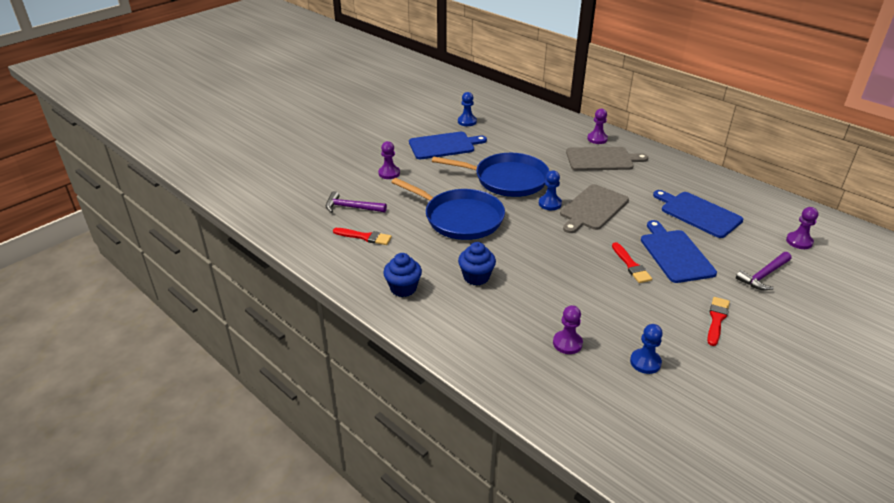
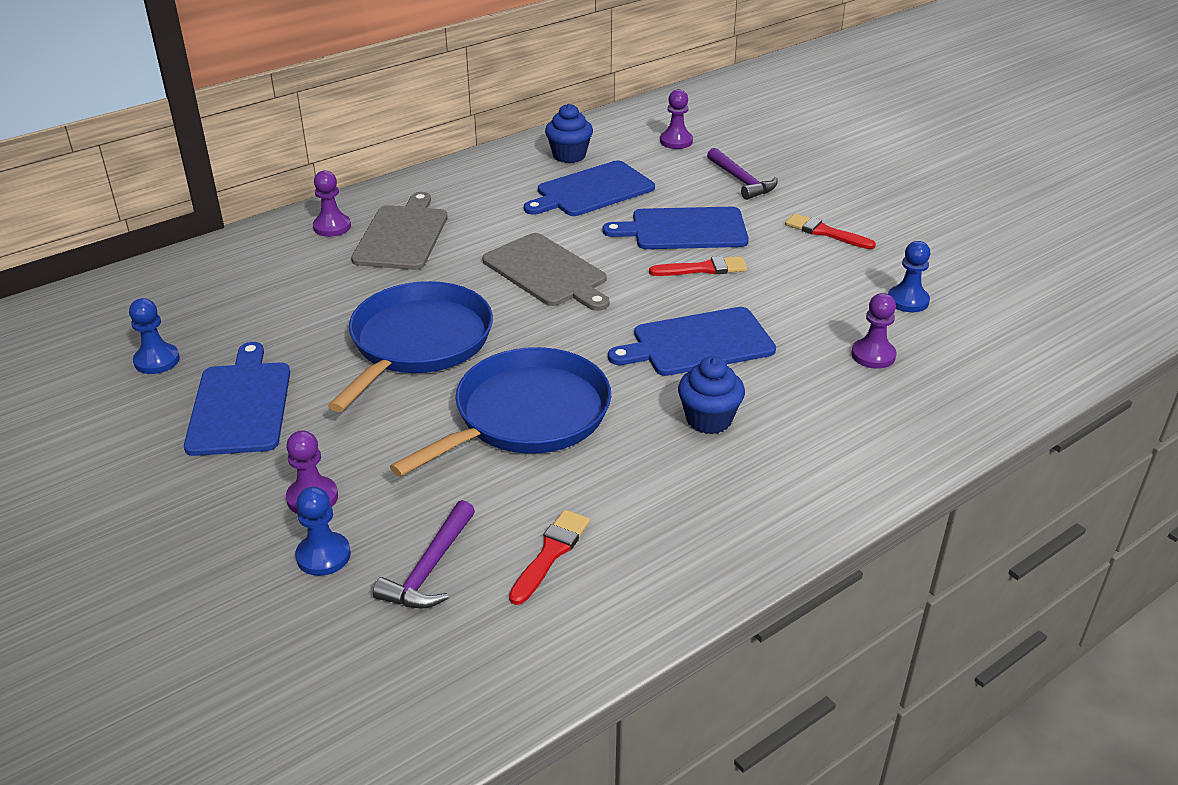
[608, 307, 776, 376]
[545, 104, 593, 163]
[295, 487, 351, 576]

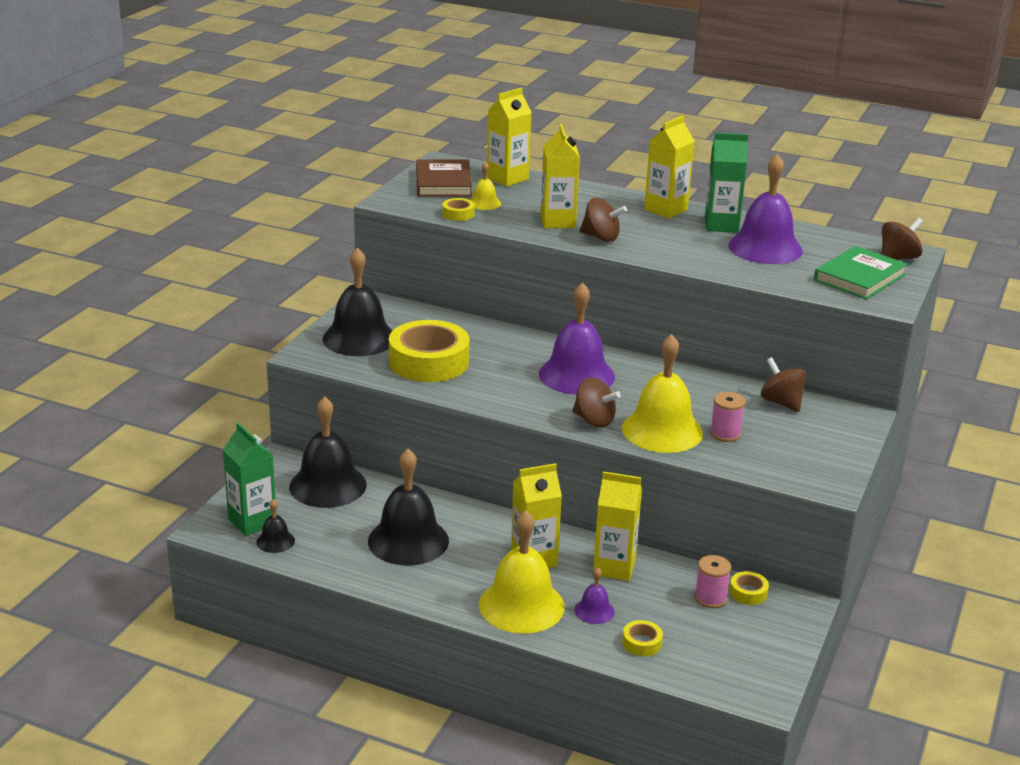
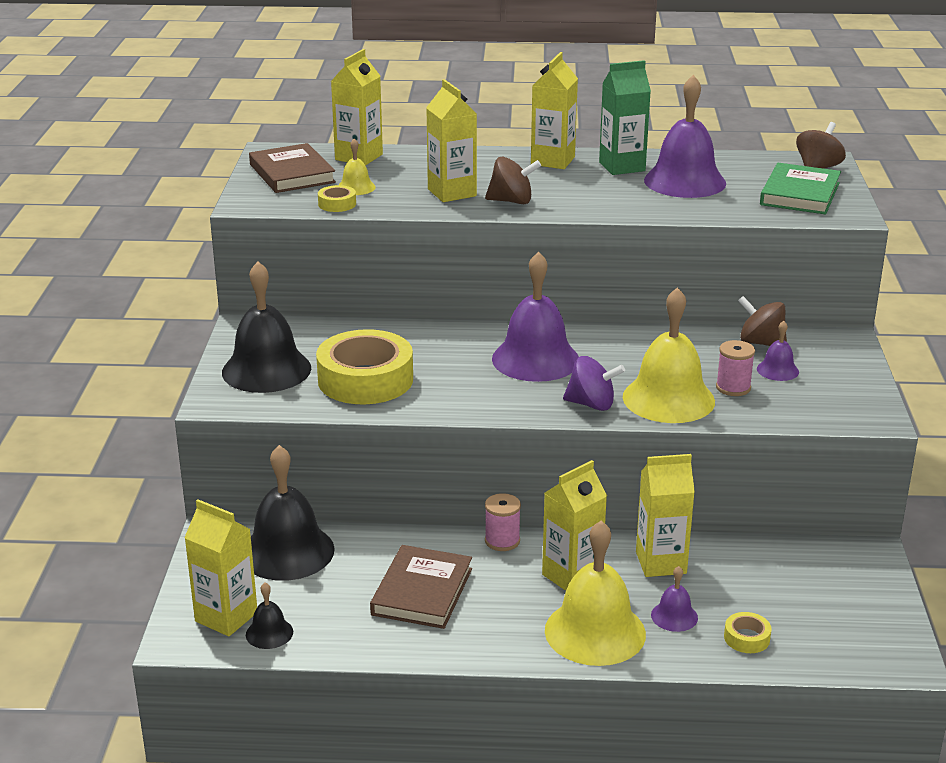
[729, 571, 769, 605] (first image)
[757, 321, 799, 381]
[485, 493, 521, 551]
[370, 545, 472, 629]
[184, 499, 257, 636]
[563, 356, 625, 411]

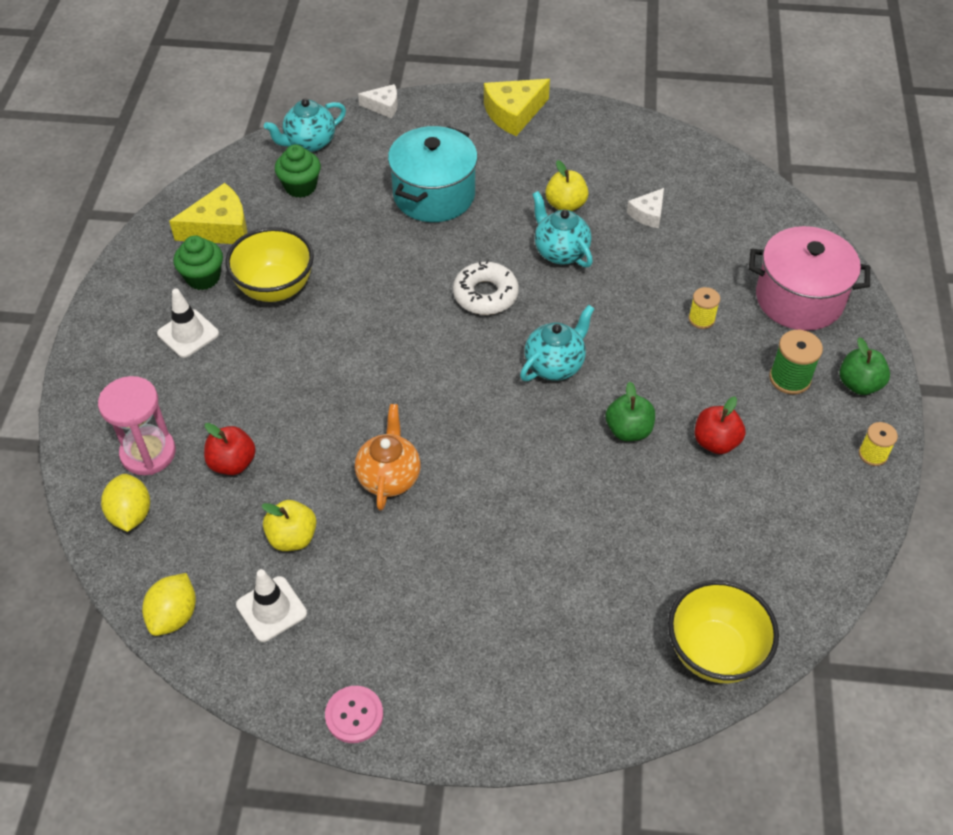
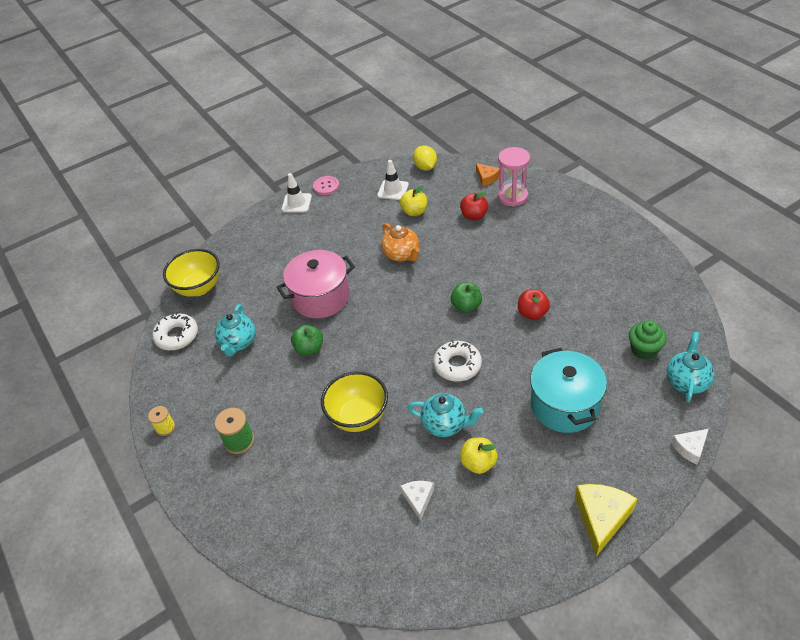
[169, 183, 247, 244] (first image)
[173, 236, 223, 290] (first image)
[689, 287, 720, 329] (first image)
[153, 312, 198, 351]
[282, 173, 312, 212]
[321, 371, 388, 432]
[215, 304, 256, 357]
[518, 289, 550, 320]
[277, 250, 355, 319]
[451, 282, 482, 312]
[476, 163, 500, 187]

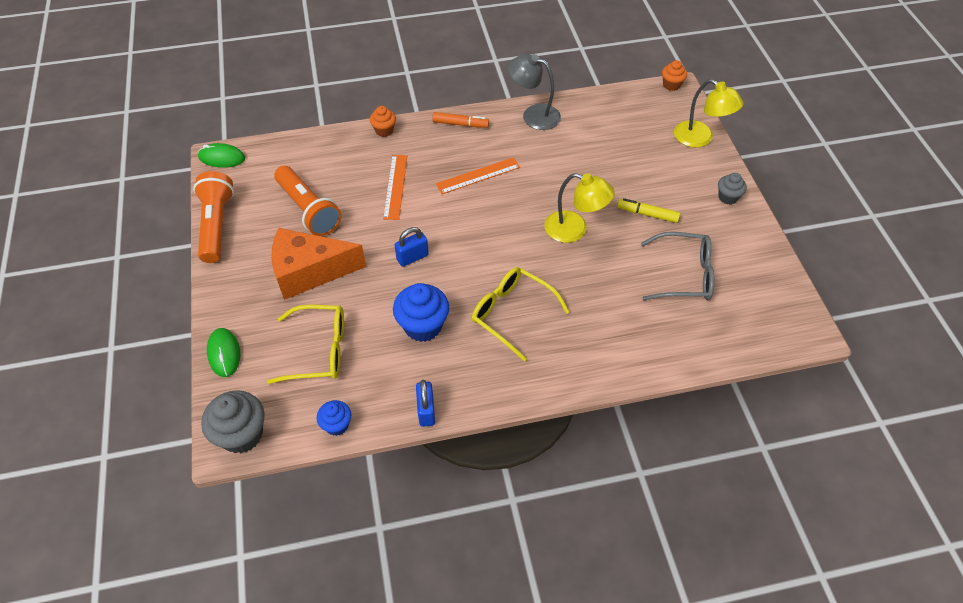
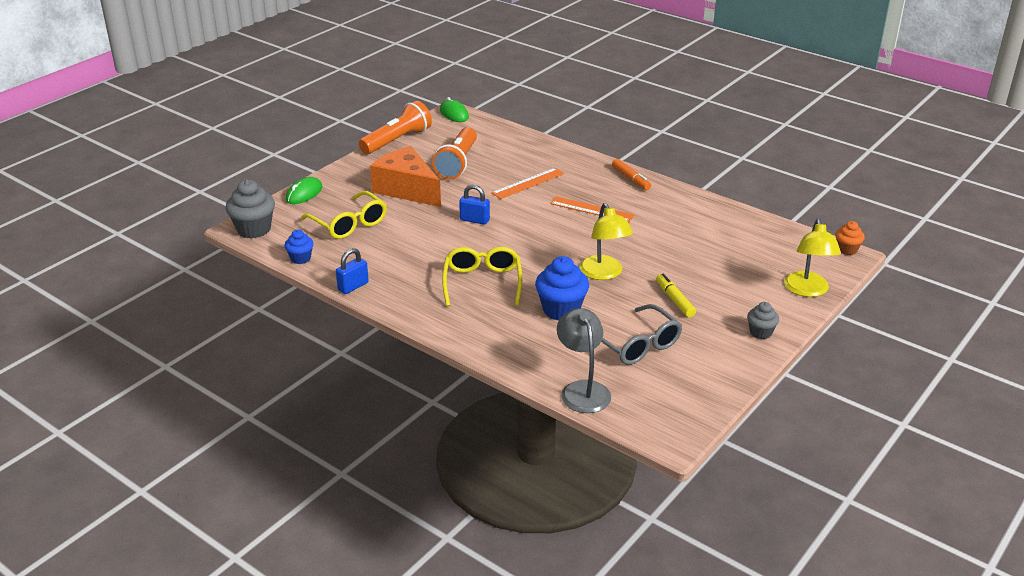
[370, 106, 396, 137] (first image)
[535, 256, 589, 321]
[557, 308, 611, 413]

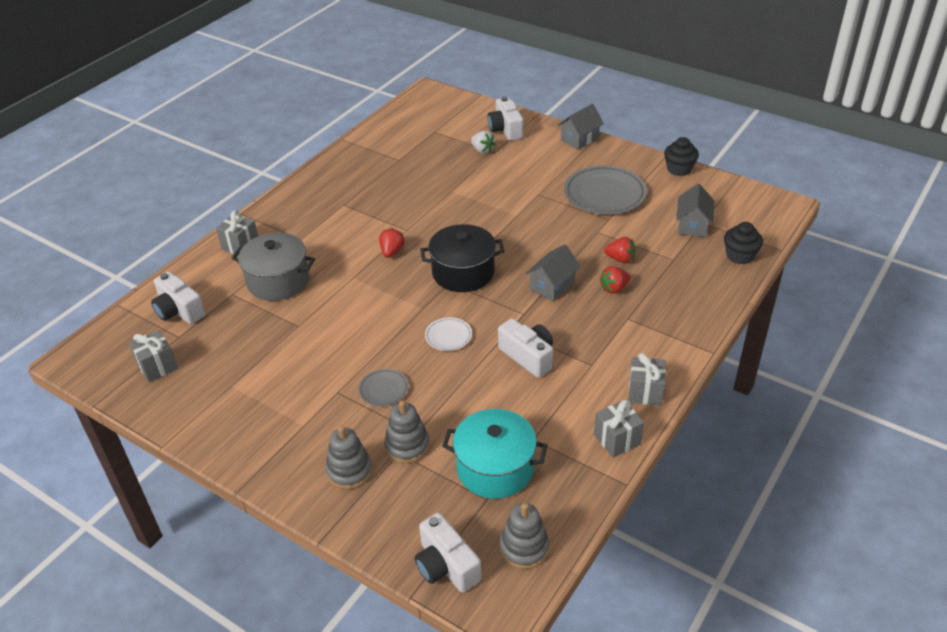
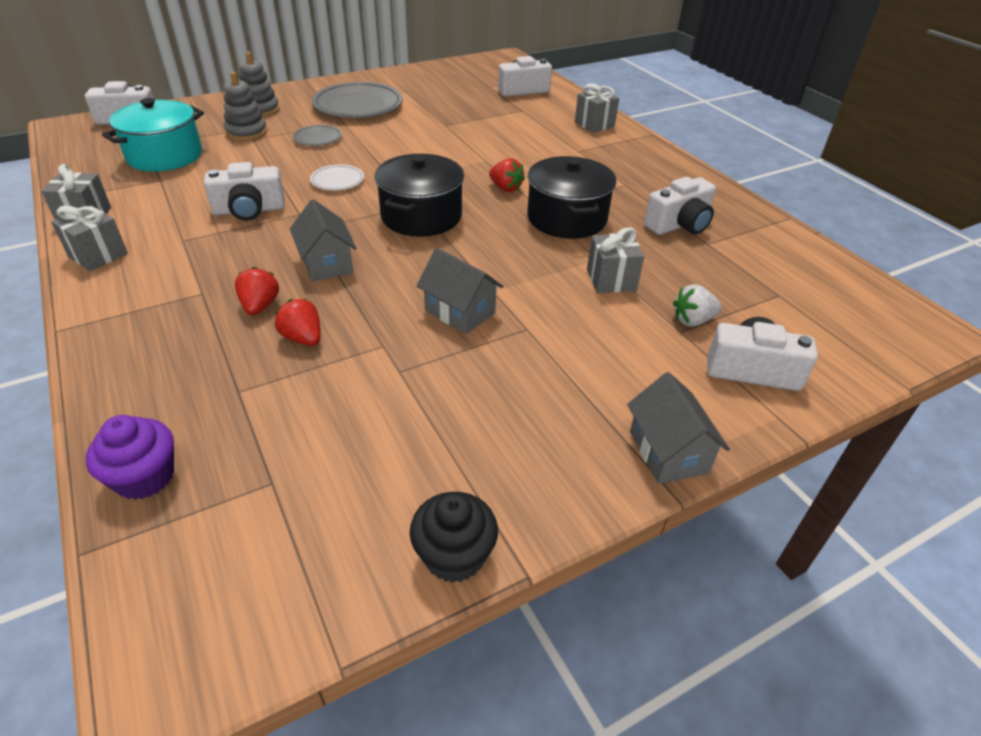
[231, 233, 315, 301] (first image)
[500, 503, 549, 569] (first image)
[527, 156, 616, 239]
[644, 177, 716, 235]
[587, 227, 644, 293]
[312, 82, 403, 118]
[416, 248, 503, 334]
[86, 415, 174, 500]
[274, 299, 321, 346]

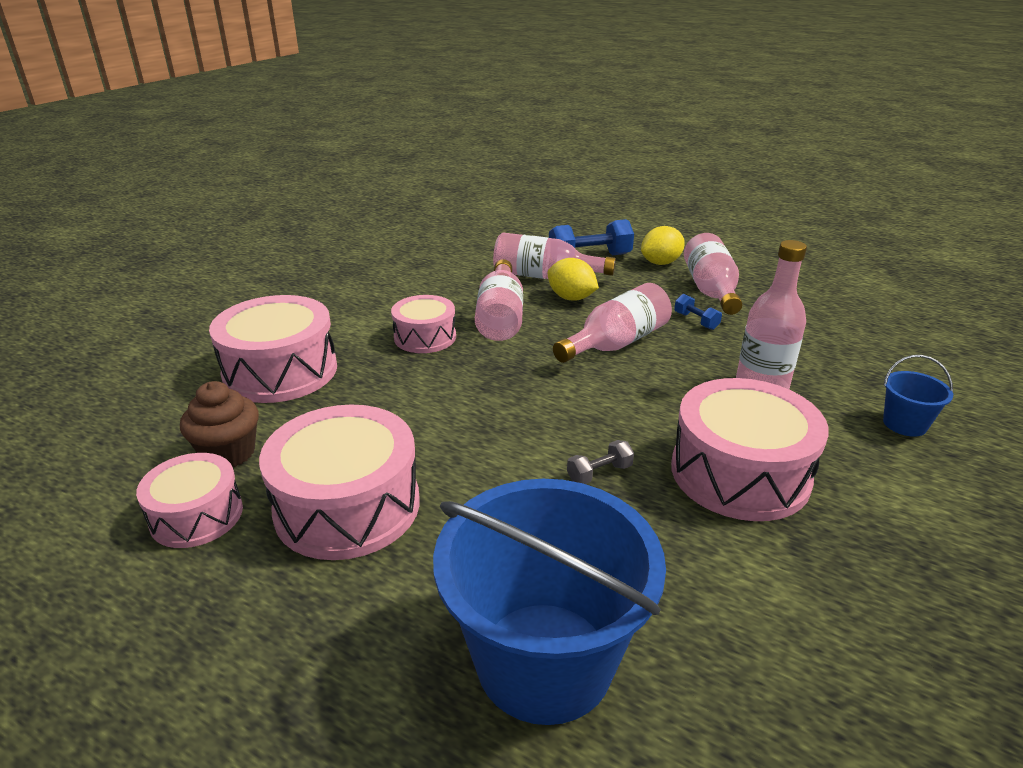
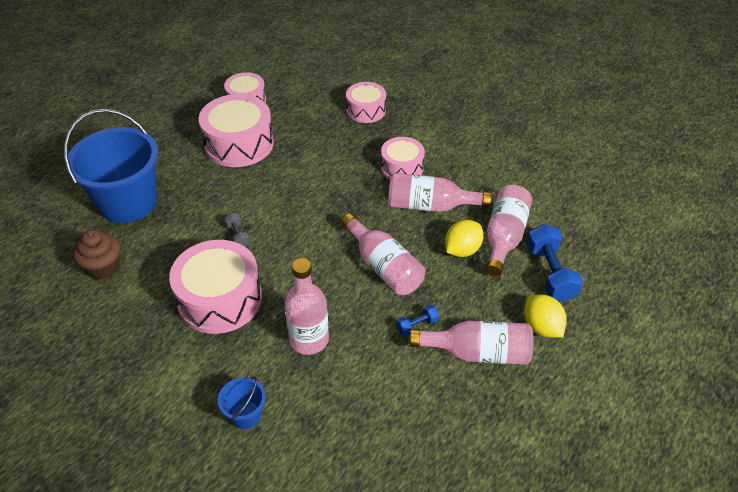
[73, 230, 120, 280]
[346, 82, 386, 123]

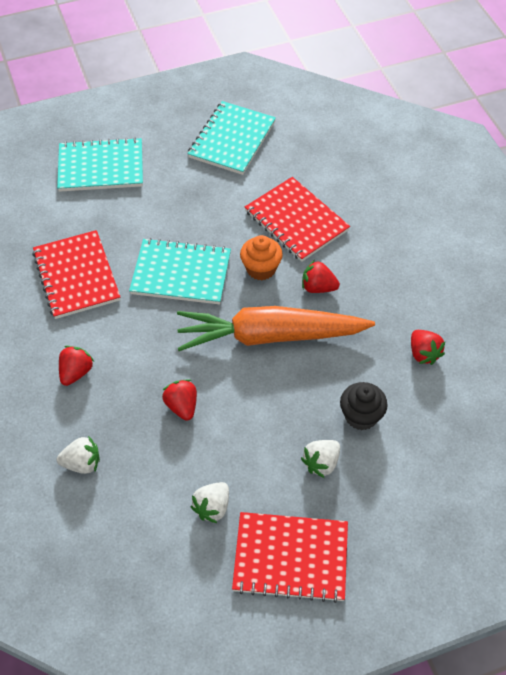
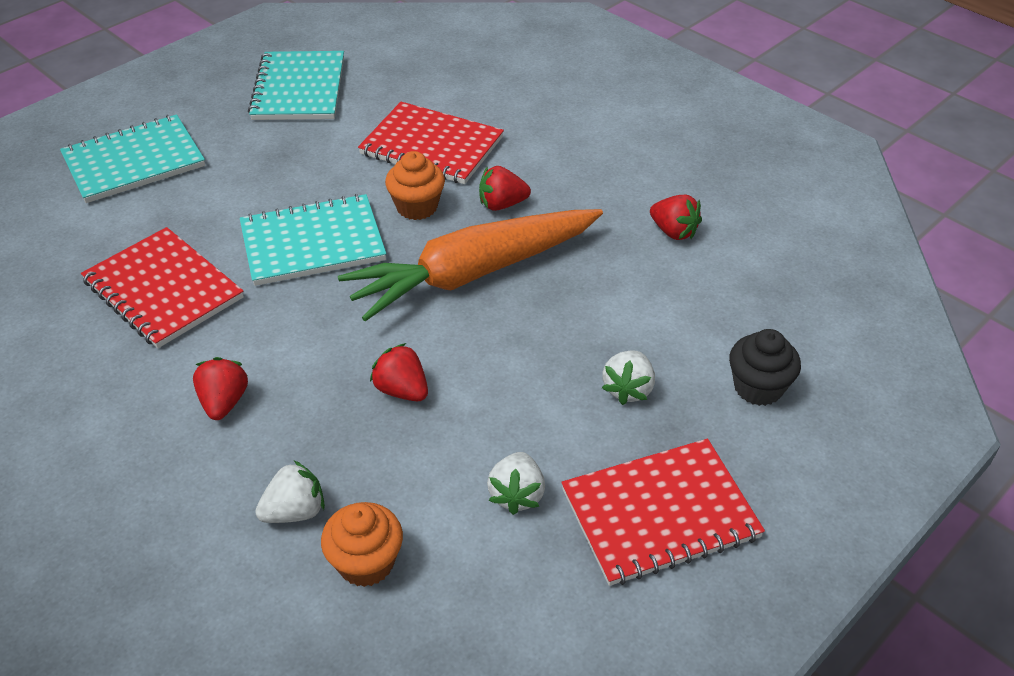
[321, 502, 403, 587]
[729, 329, 801, 406]

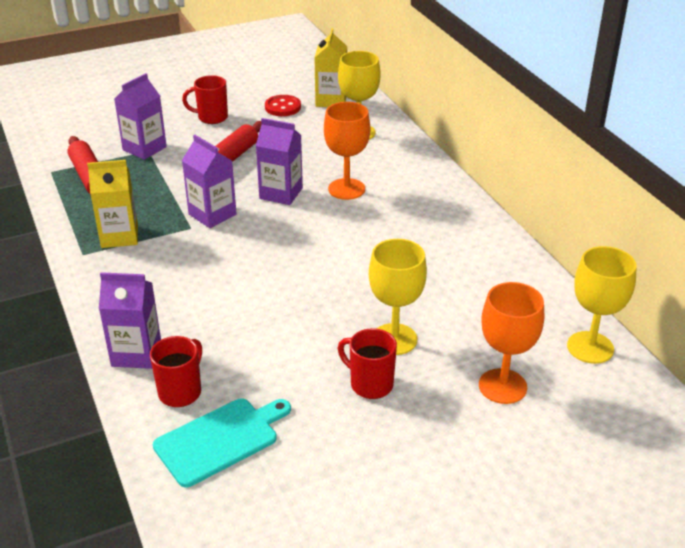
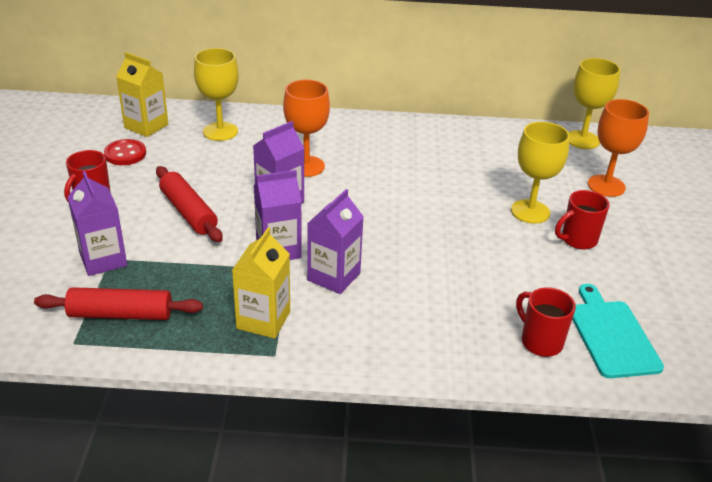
[307, 189, 364, 294]

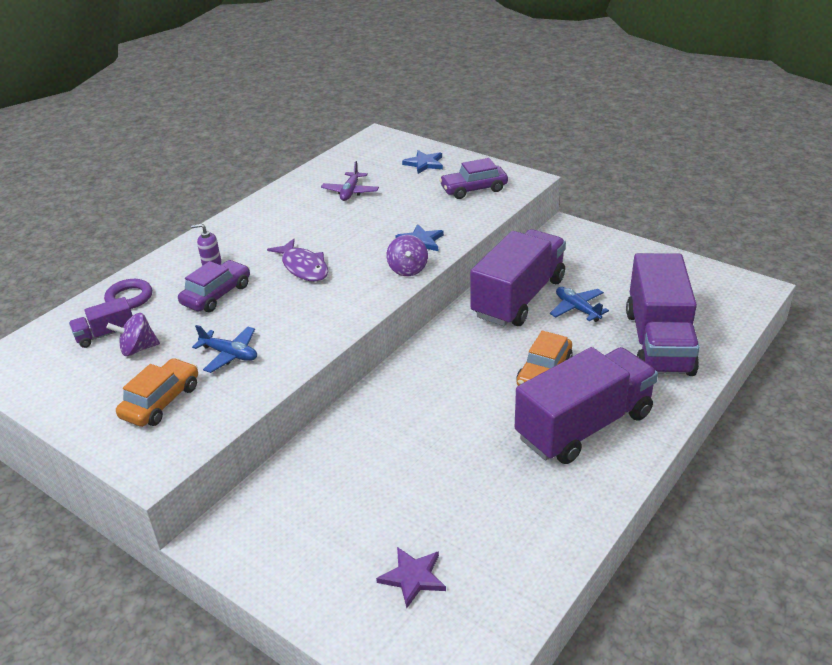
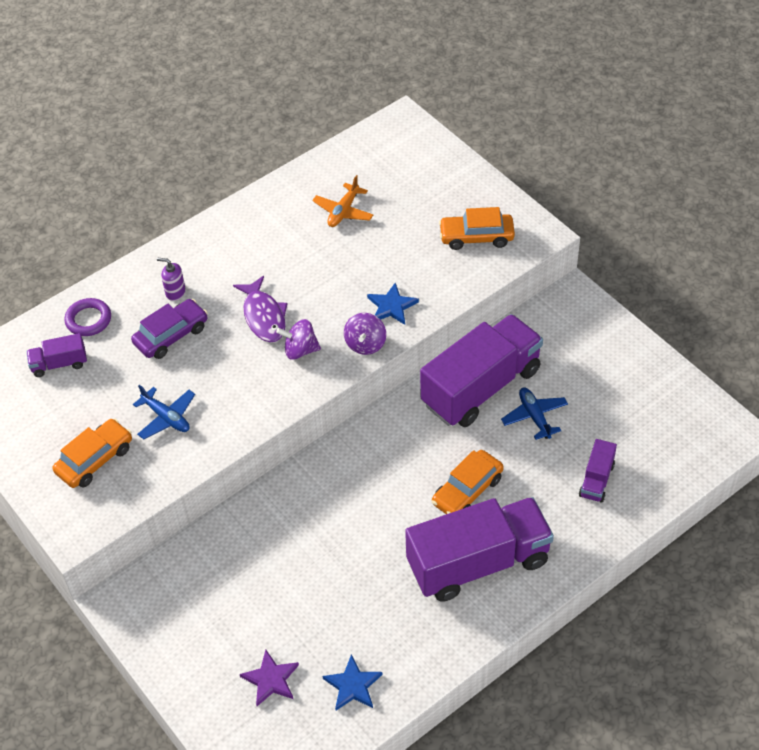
[276, 319, 321, 360]
[322, 654, 382, 710]
[312, 175, 373, 227]
[439, 207, 515, 250]
[579, 439, 617, 503]

